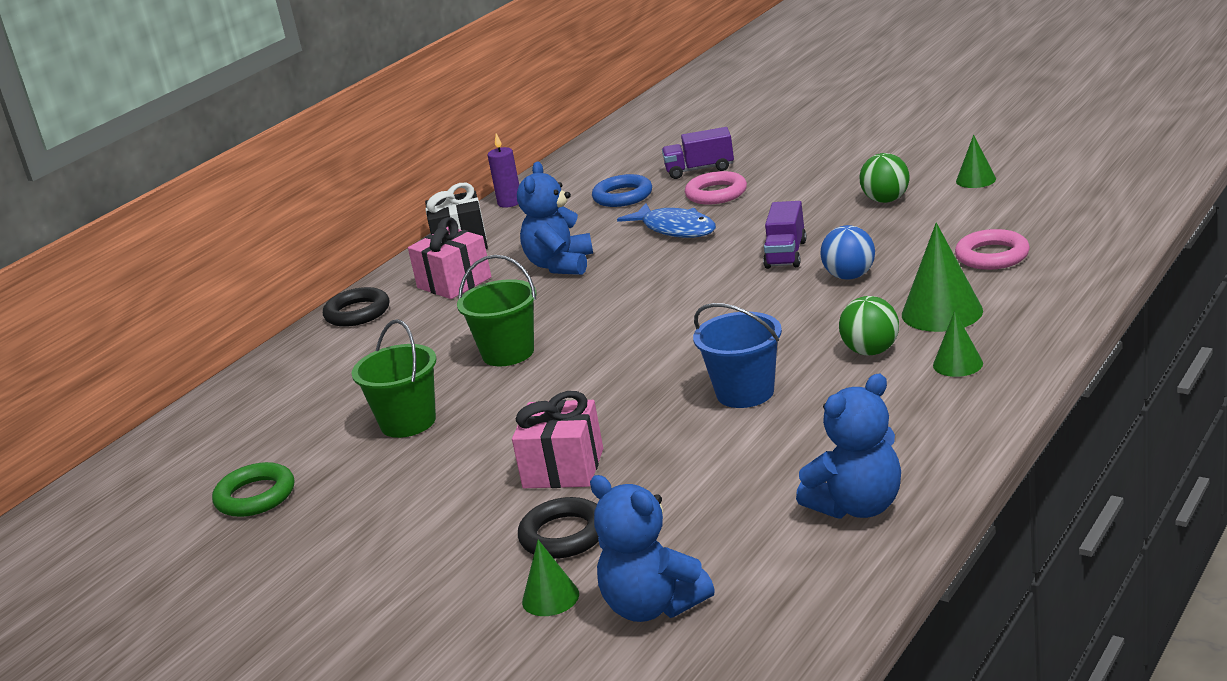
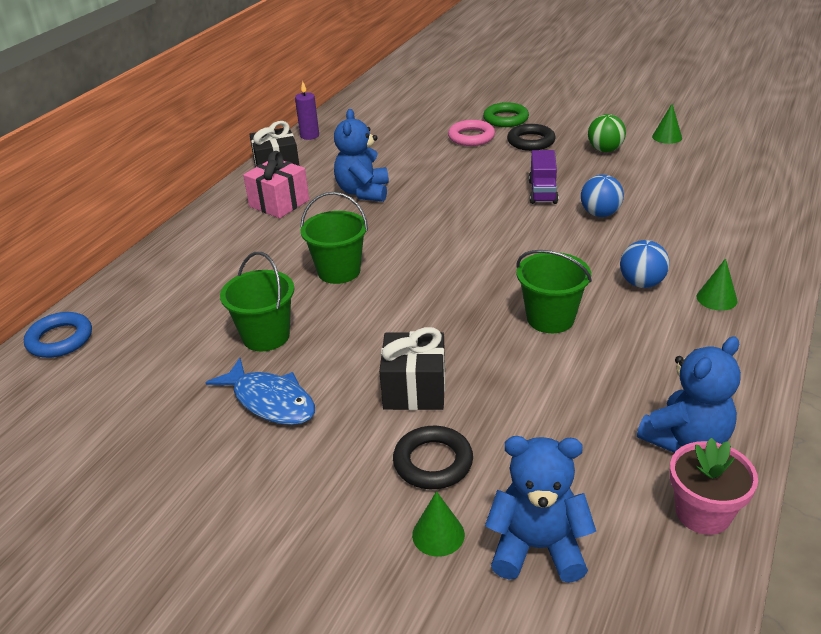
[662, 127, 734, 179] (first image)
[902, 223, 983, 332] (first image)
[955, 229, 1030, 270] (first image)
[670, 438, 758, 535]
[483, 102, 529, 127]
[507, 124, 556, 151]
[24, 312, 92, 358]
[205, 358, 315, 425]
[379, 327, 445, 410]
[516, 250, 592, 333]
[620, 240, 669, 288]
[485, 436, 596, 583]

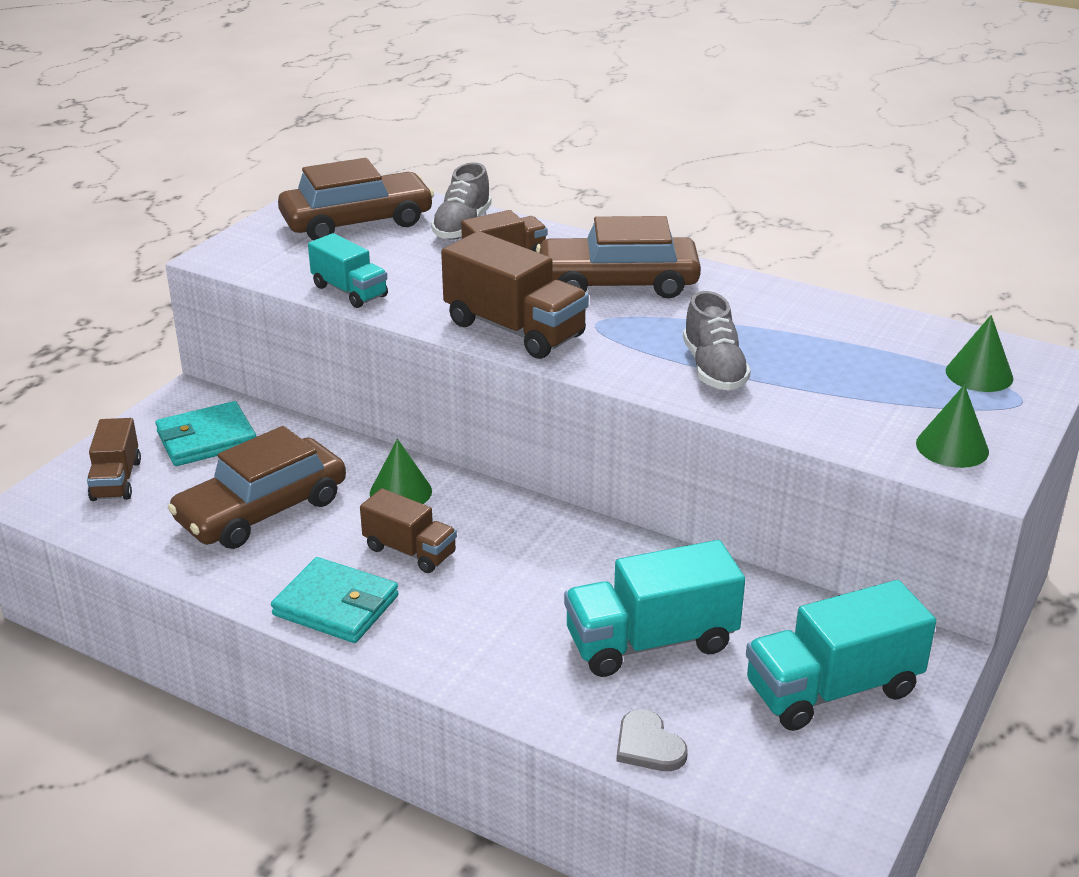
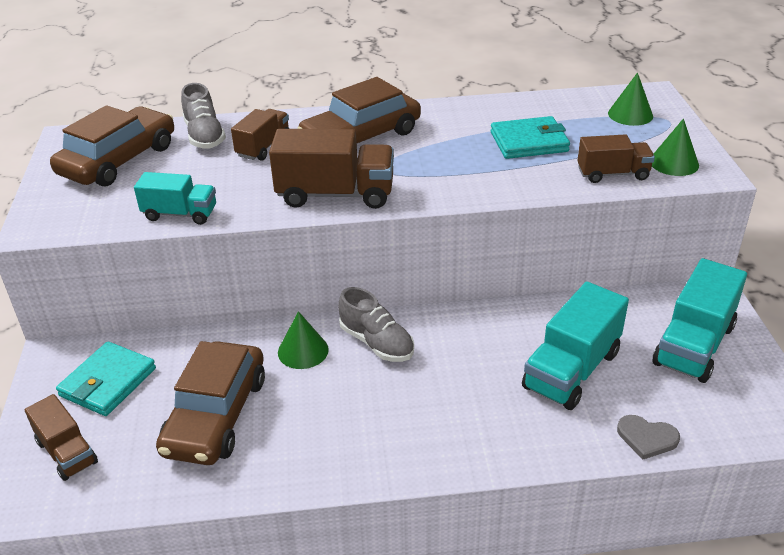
[491, 116, 570, 159]
[577, 134, 655, 183]
[338, 287, 414, 362]

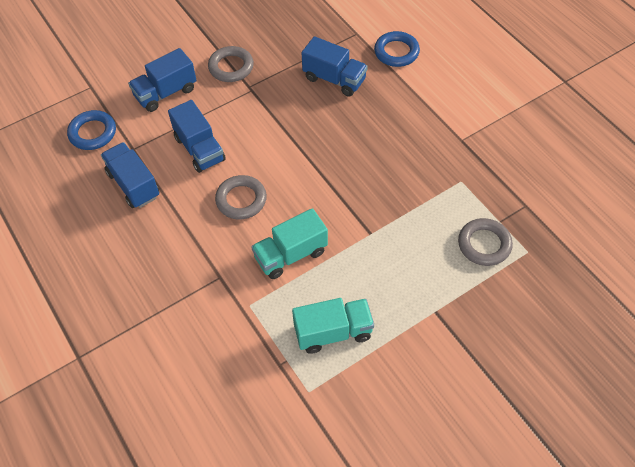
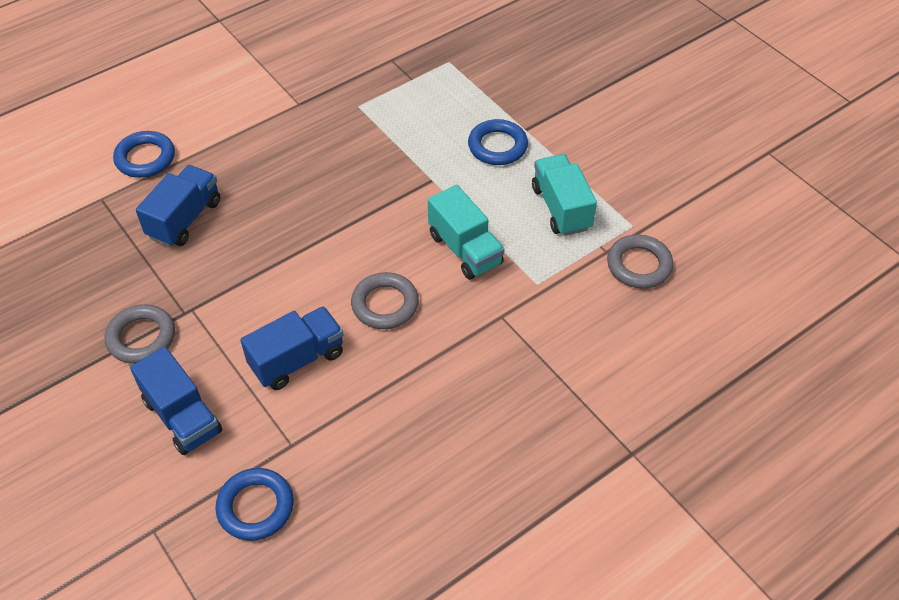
[101, 142, 159, 208] (first image)
[468, 119, 528, 165]
[607, 234, 673, 289]

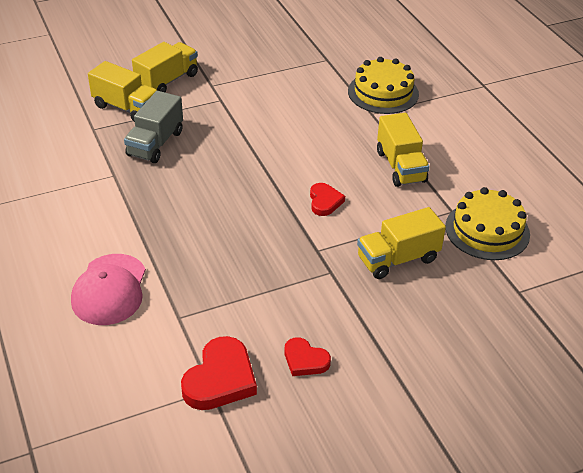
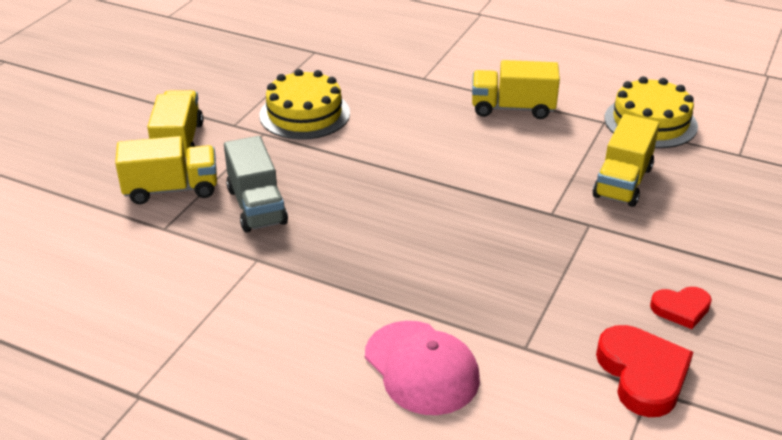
[310, 183, 345, 216] (first image)
[259, 69, 350, 140]
[472, 60, 560, 119]

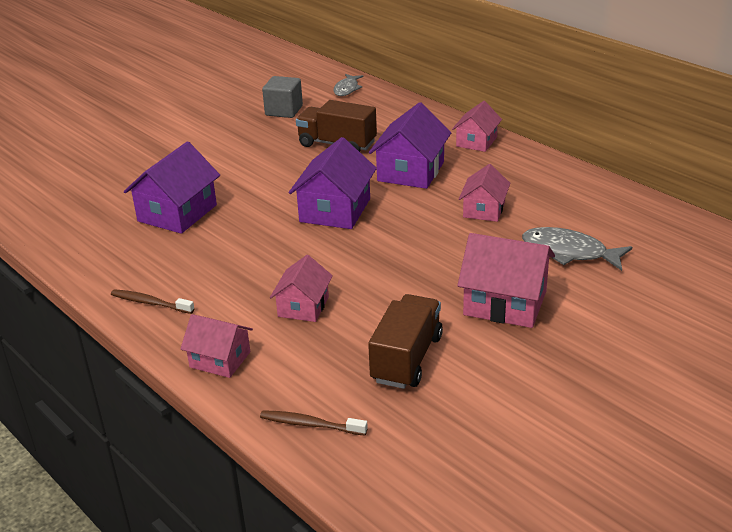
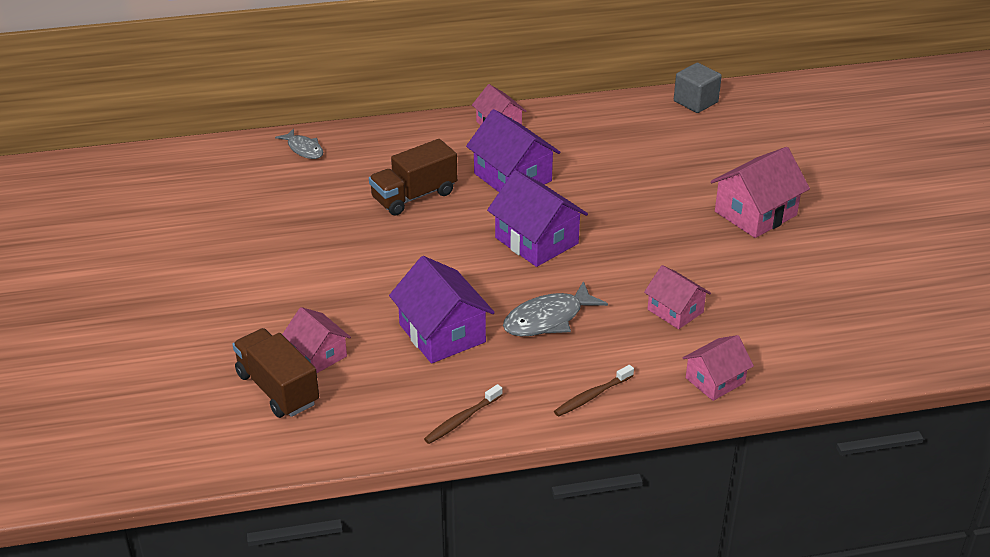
[424, 384, 502, 444]
[674, 63, 722, 113]
[232, 328, 319, 418]
[282, 307, 351, 373]
[503, 281, 608, 336]

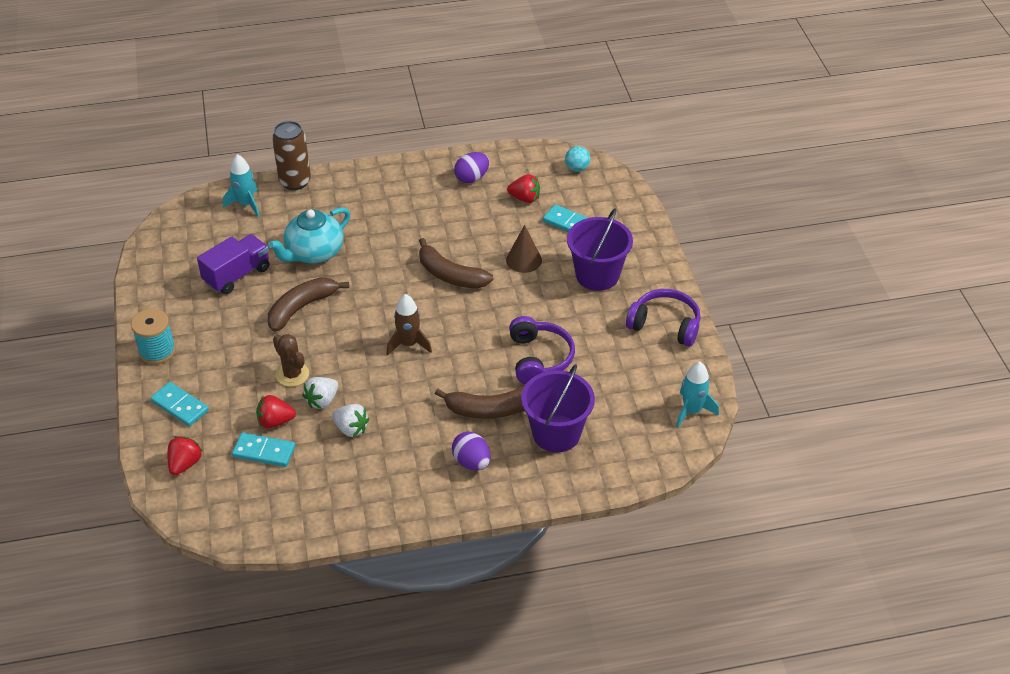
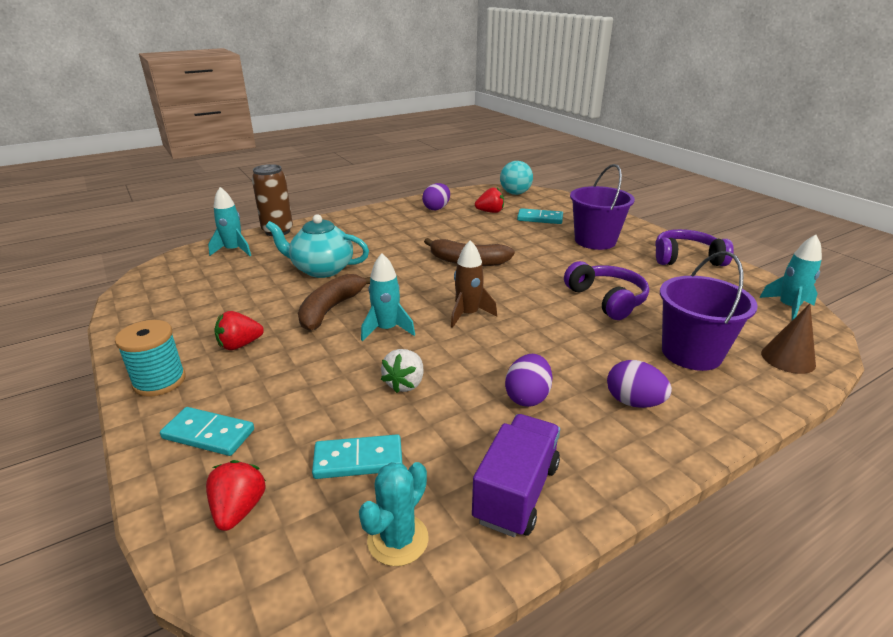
[273, 334, 309, 387] (first image)
[332, 404, 370, 437] (first image)
[435, 387, 524, 419] (first image)
[359, 462, 429, 566]
[361, 253, 415, 341]
[505, 354, 553, 407]
[472, 414, 560, 537]
[214, 311, 264, 350]
[761, 304, 816, 374]
[265, 214, 369, 278]
[500, 161, 533, 195]

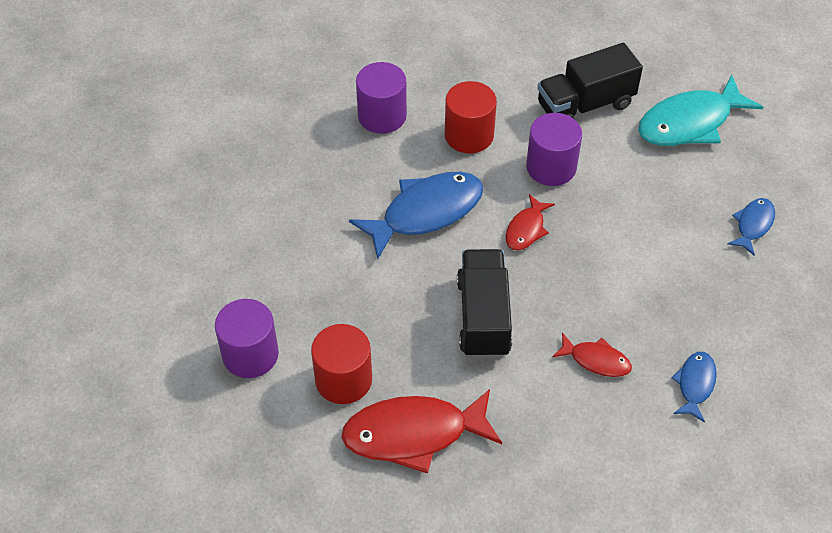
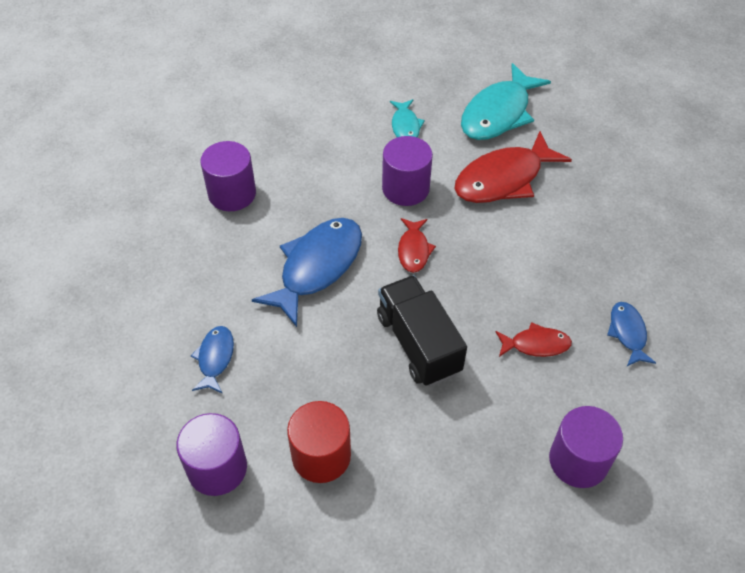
[445, 81, 497, 153] (first image)
[549, 406, 623, 488]
[454, 131, 572, 203]
[191, 326, 234, 394]
[390, 99, 425, 137]

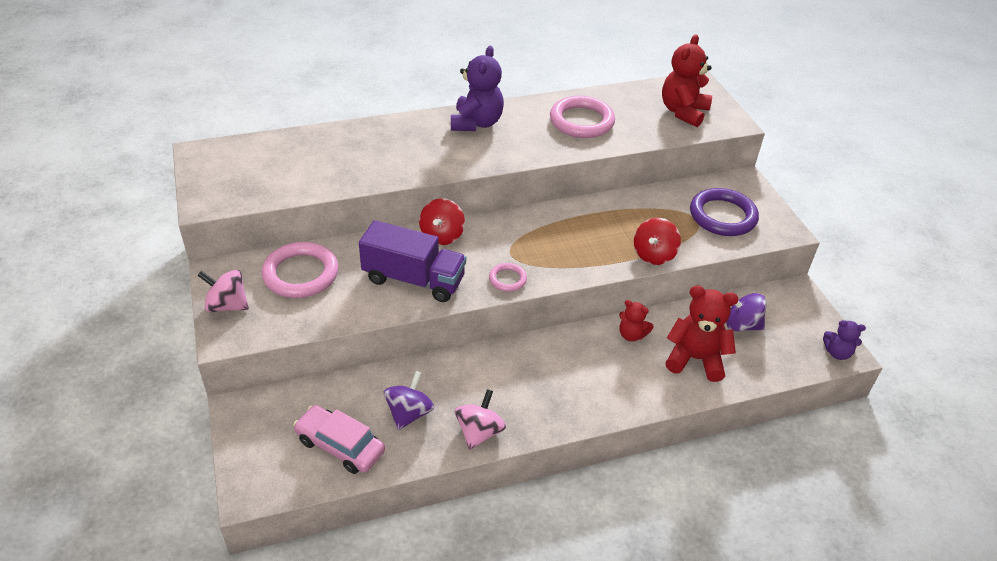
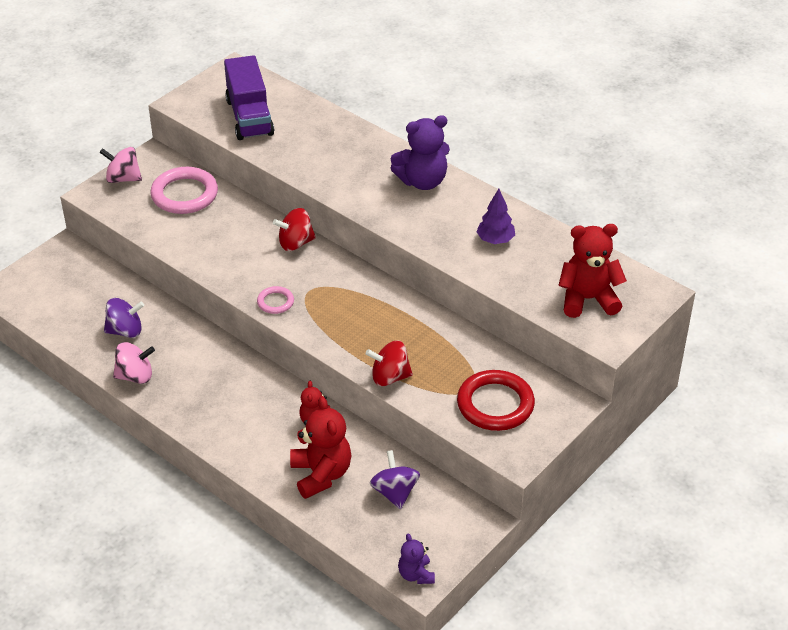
[293, 405, 385, 474] (first image)
[224, 55, 274, 140]
[476, 189, 515, 244]
[457, 370, 535, 431]
[99, 147, 142, 183]

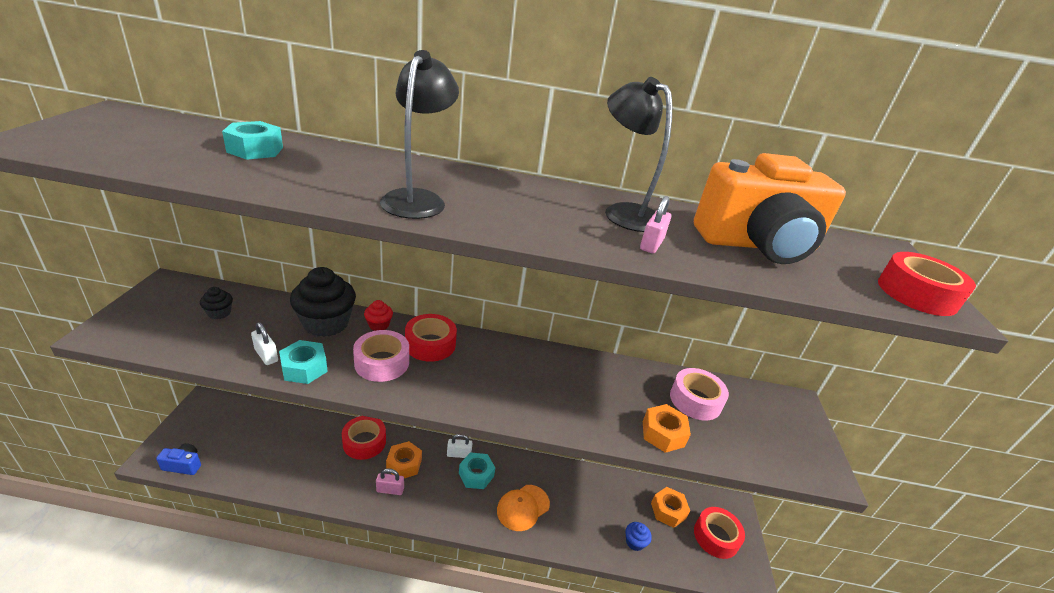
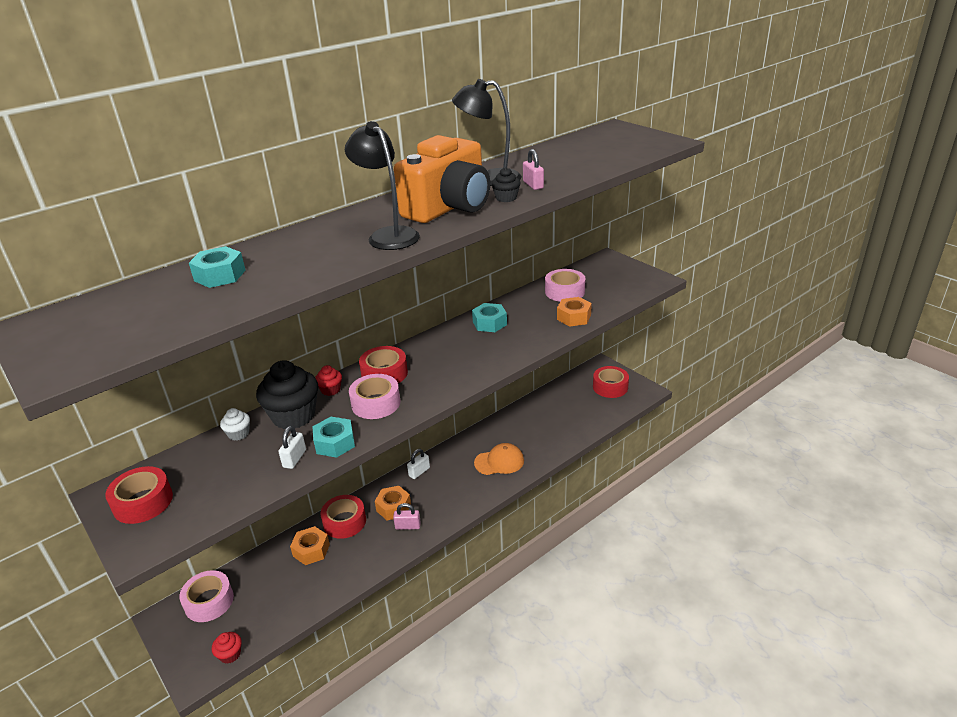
[626, 522, 652, 551] (first image)
[179, 570, 234, 622]
[220, 408, 250, 441]
[491, 167, 521, 202]
[472, 303, 507, 332]
[290, 526, 330, 565]
[394, 135, 490, 223]
[105, 466, 173, 524]
[212, 632, 242, 664]
[278, 426, 306, 469]
[393, 503, 421, 530]
[474, 443, 524, 475]

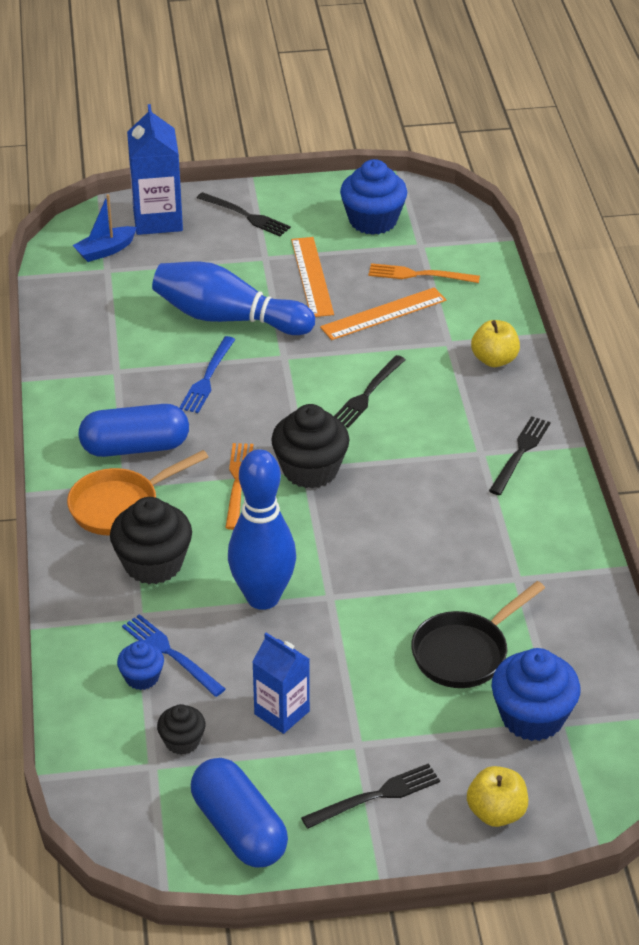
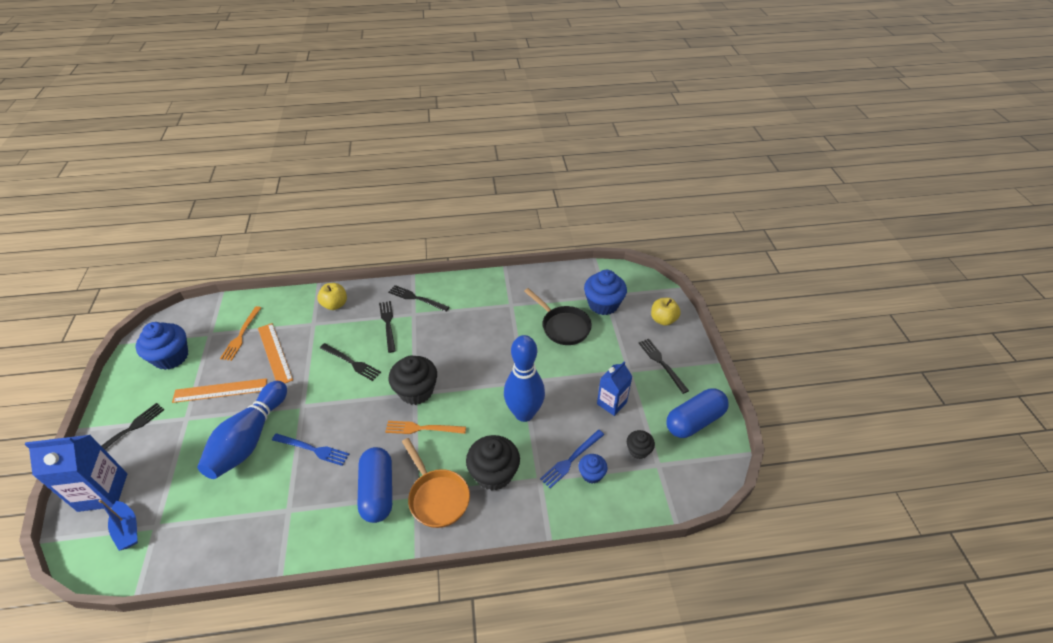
[379, 301, 396, 353]

